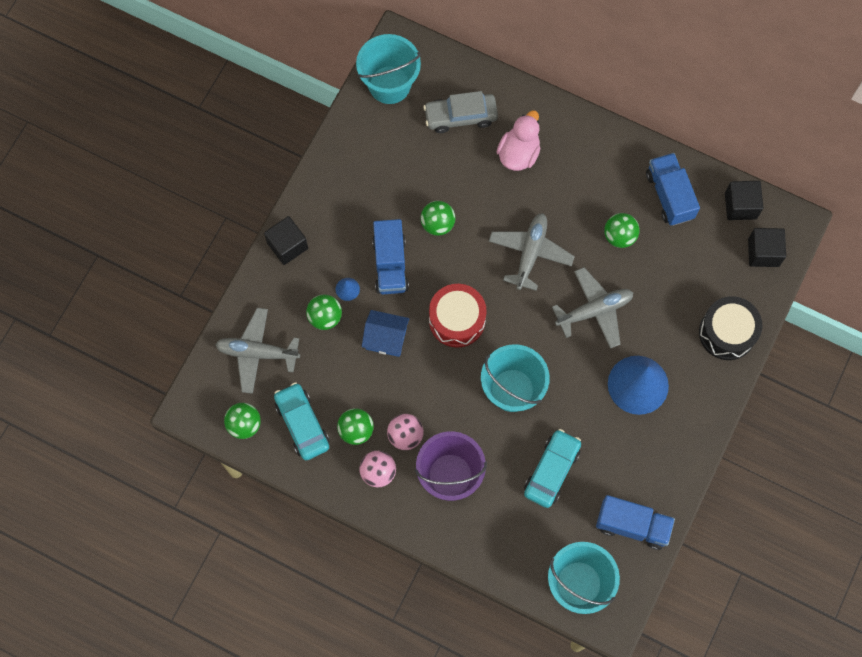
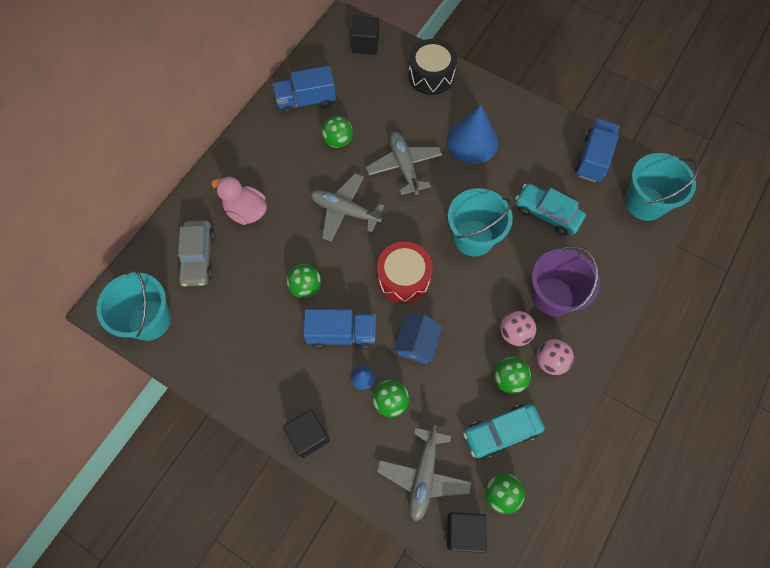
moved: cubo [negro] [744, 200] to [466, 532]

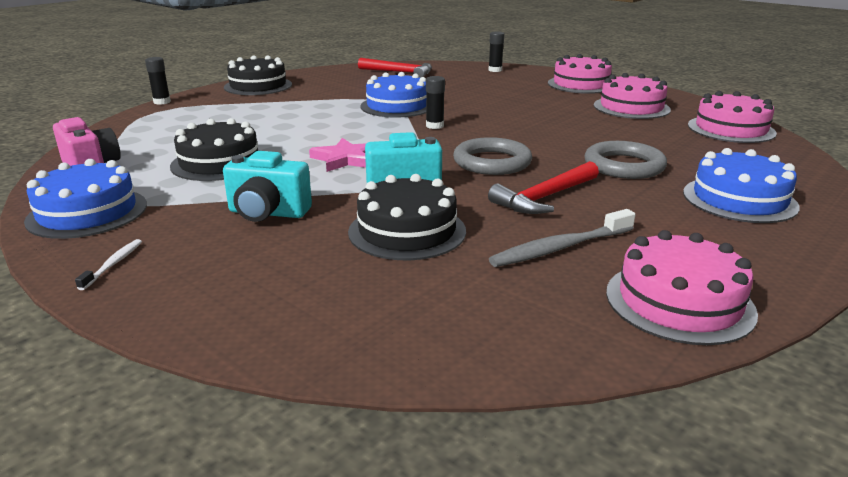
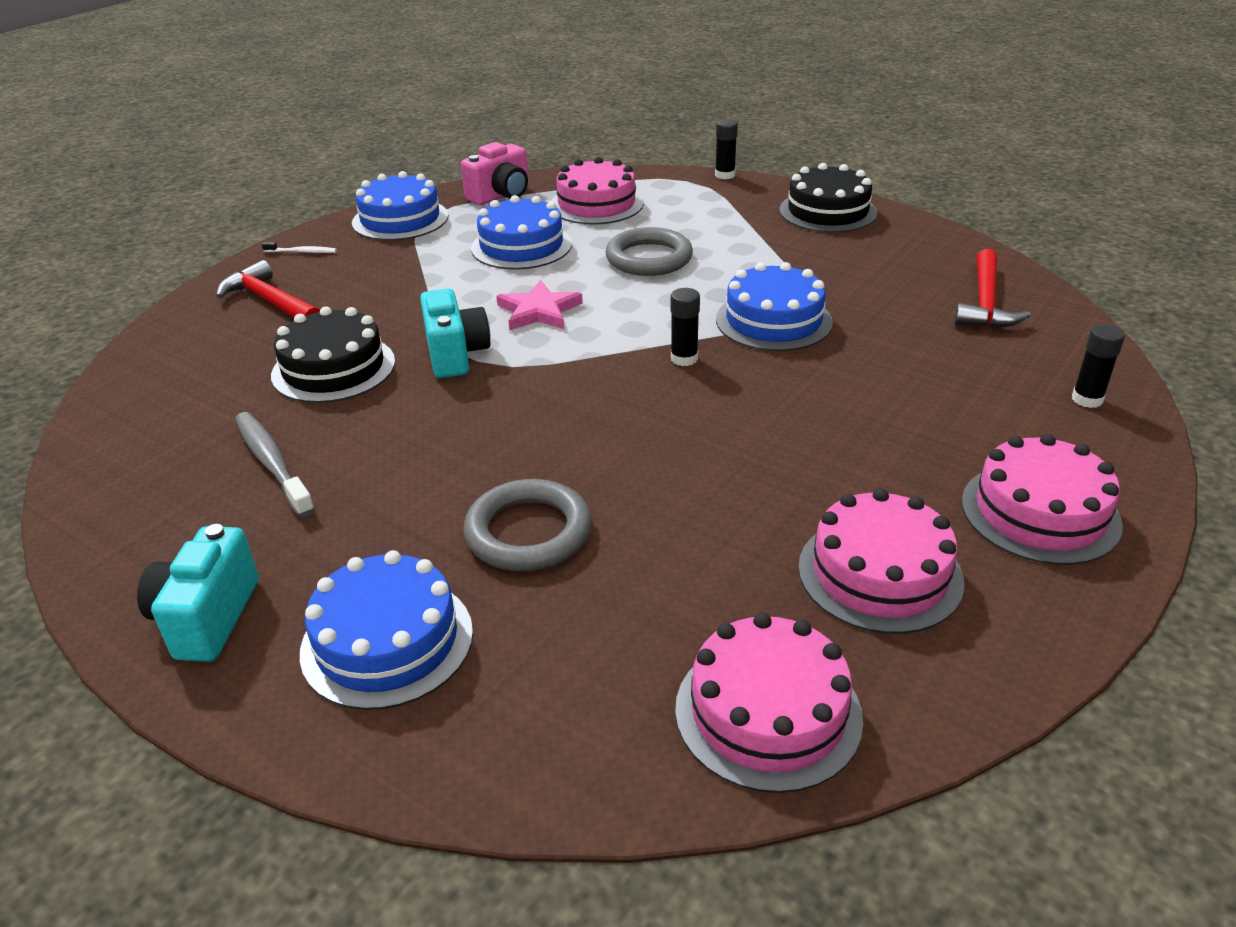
moved: anillo [gris] [492, 156] to [649, 251]; cámara [turquesa] [267, 186] to [198, 593]; martillo [rojo] [543, 187] to [268, 289]; tarta [rosa] [682, 287] to [597, 191]
recoloured: tarta [negro] [215, 149] to tarta [azul] [521, 232]

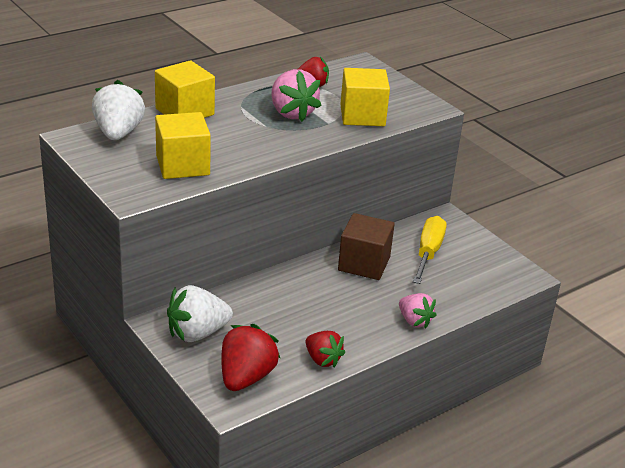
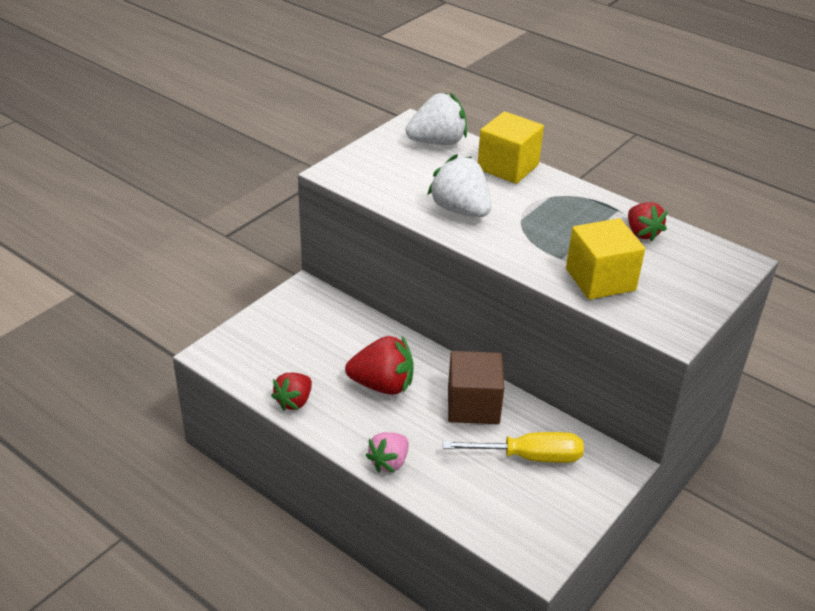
removed: fresa [rosa] [296, 95]; cubo [amarillo] [183, 145]
moved: fresa [blanco] [200, 313] to [459, 185]; fresa [rojo] [251, 357] to [379, 365]

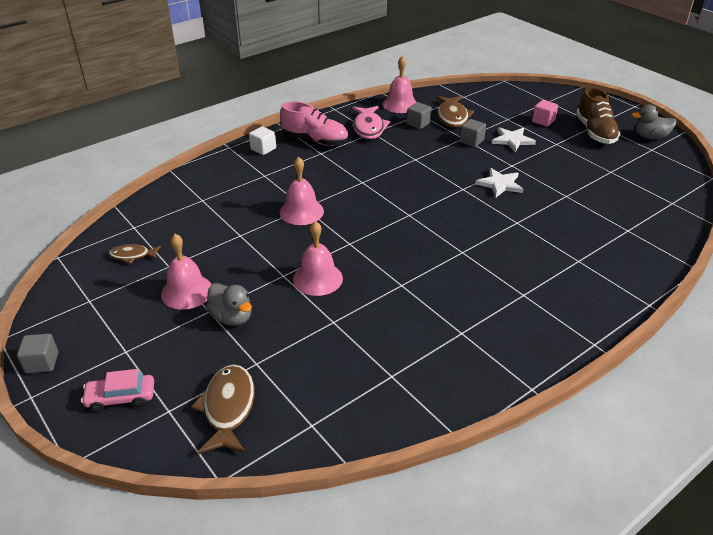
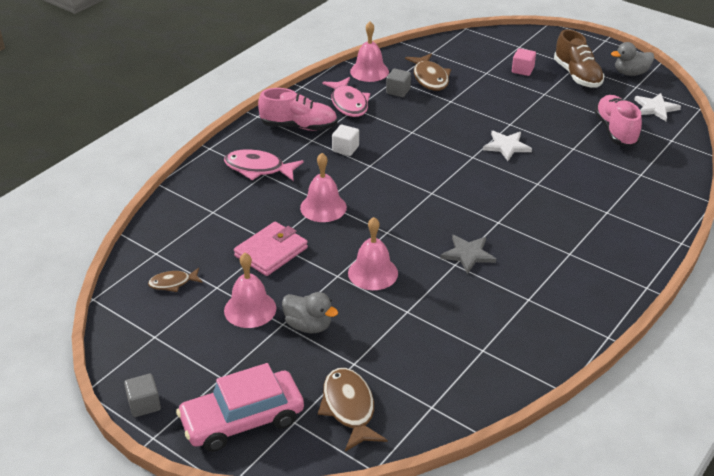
removed: cubo [gris] [473, 133]
added: zapato [rosa] [618, 121]; pez [rosa] [264, 165]; cartera [rosa] [271, 249]; estrella [gris] [468, 254]
moved: cubo [blanco] [262, 140] to [345, 140]; estrella [blanco] [514, 139] to [657, 107]
resized: coche [rosa] [117, 390] = [240, 407] x1.81

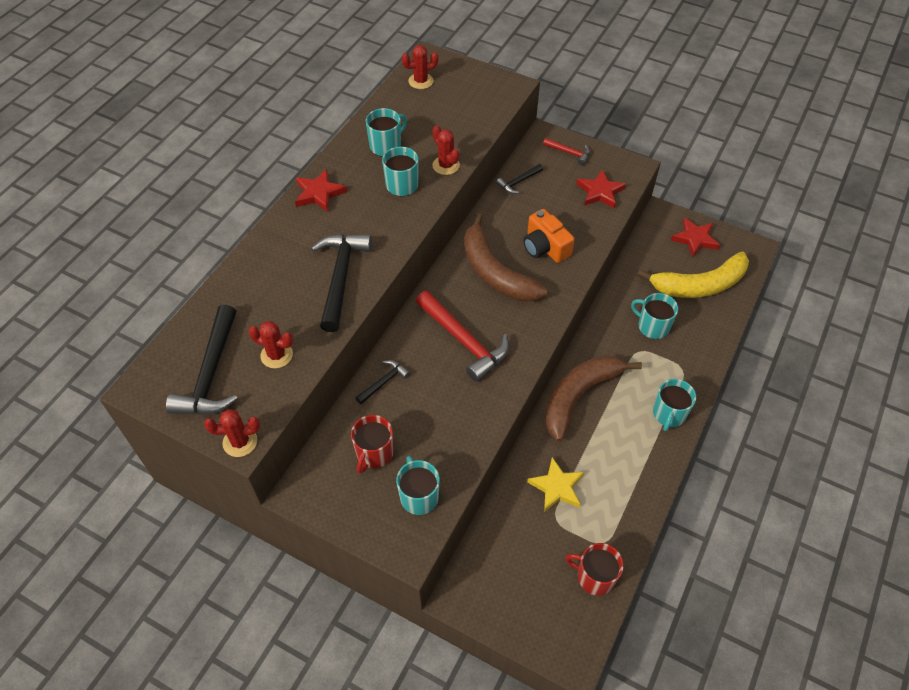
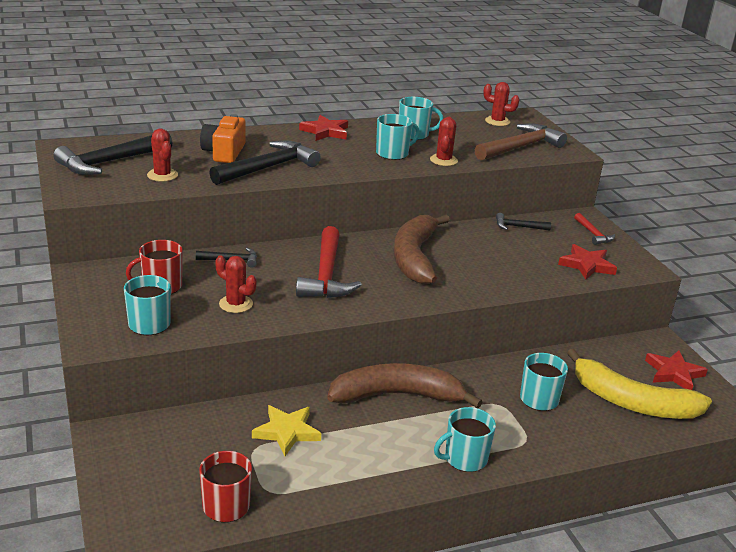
added: martillo [marrón] [521, 142]
moved: cámara [naranja] [549, 236] to [222, 138]; cactus [rojo] [232, 433] to [235, 284]

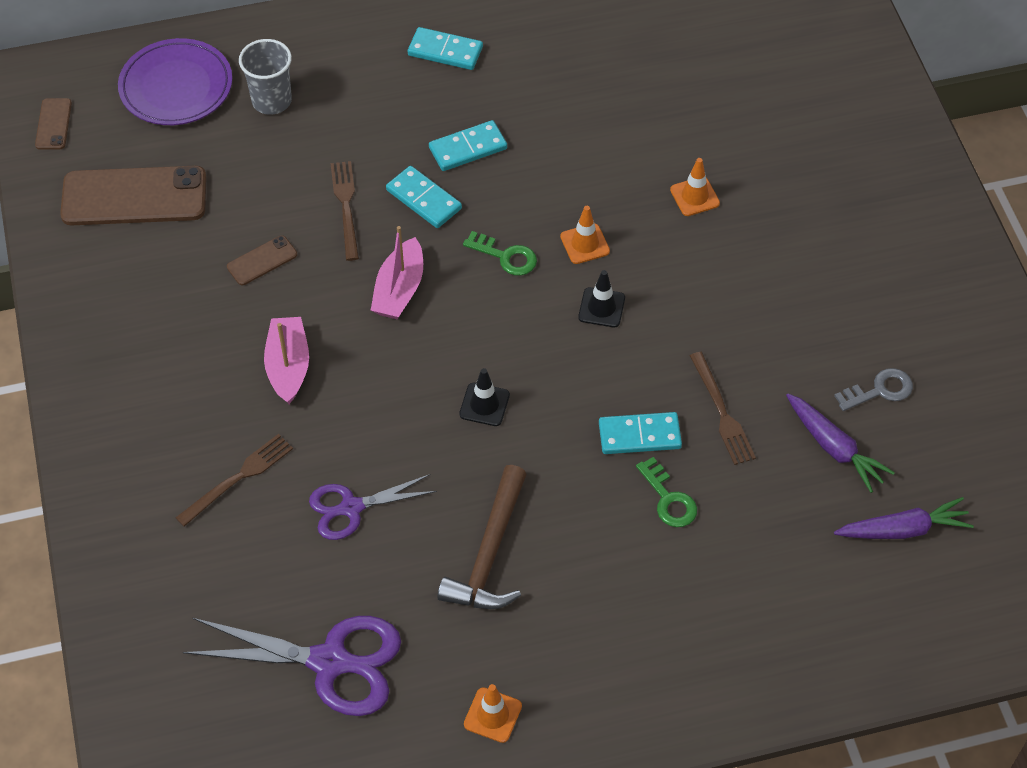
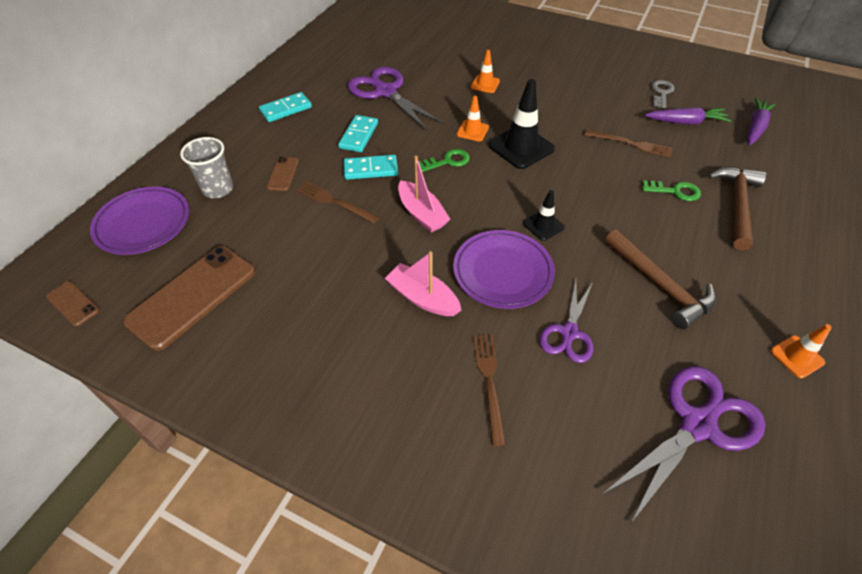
removed: ficha de dominó [turquesa] [640, 433]
added: tijeras [morado] [396, 99]; martillo [marrón] [737, 208]; plato [morado] [504, 269]
moved: móvil [marrón] [262, 260] to [282, 174]
resized: cono de tráfico [negro] [601, 298] = [521, 124] x1.82

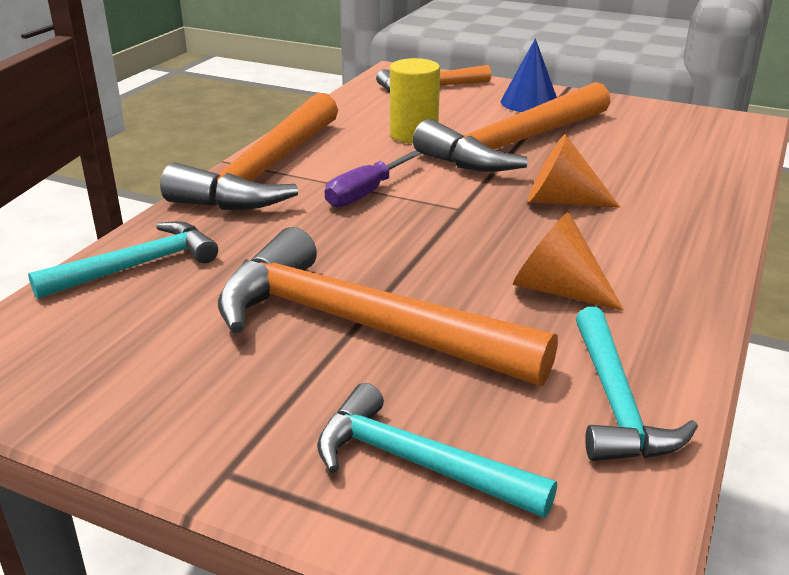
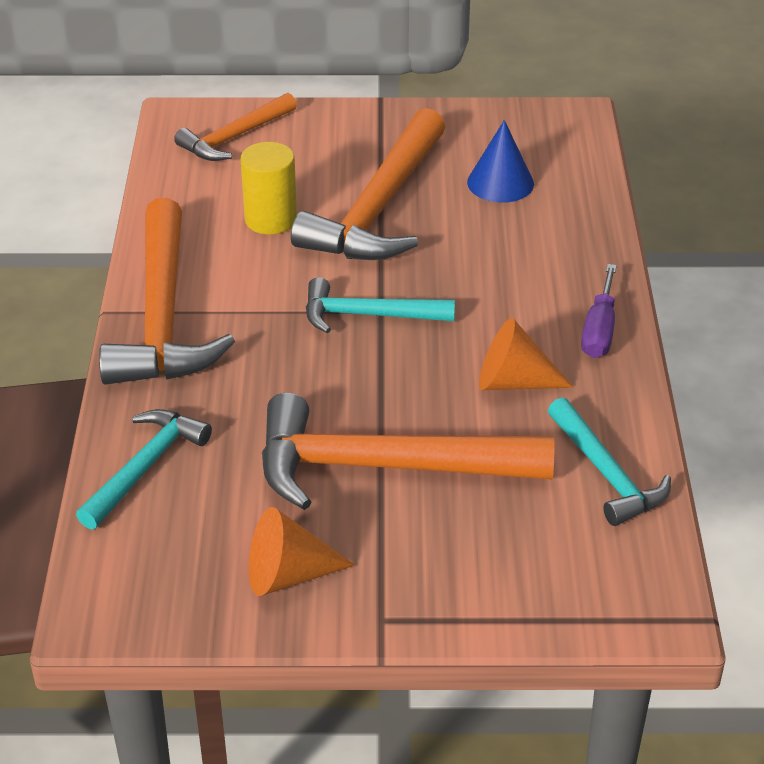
moved: cono [azul] [529, 75] to [500, 161]; cono [naranja] [574, 171] to [302, 551]; destornillador [morado] [373, 179] to [599, 311]; martillo [turquesa] [437, 450] to [380, 305]

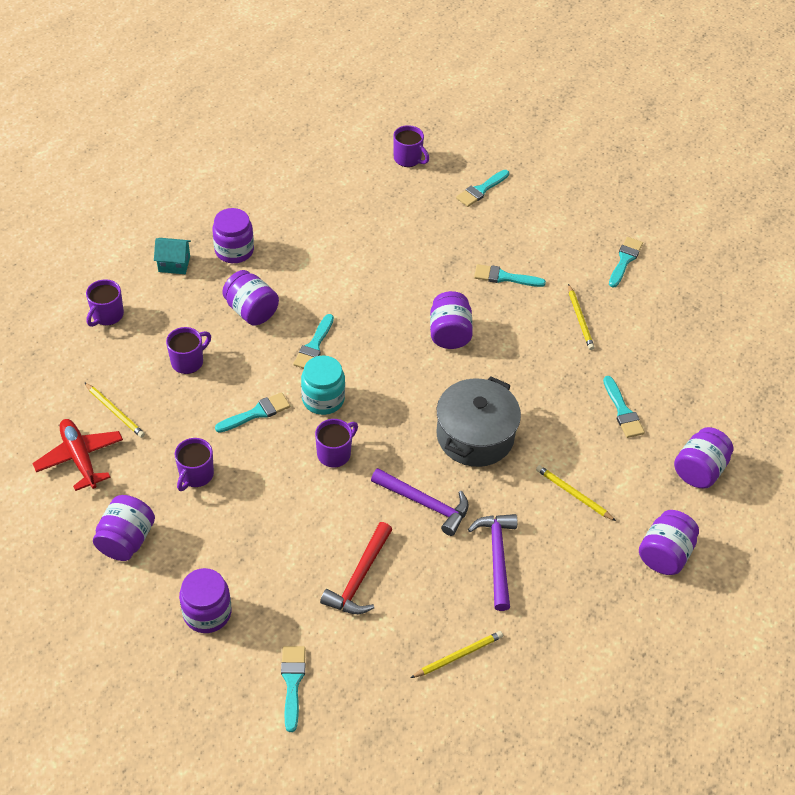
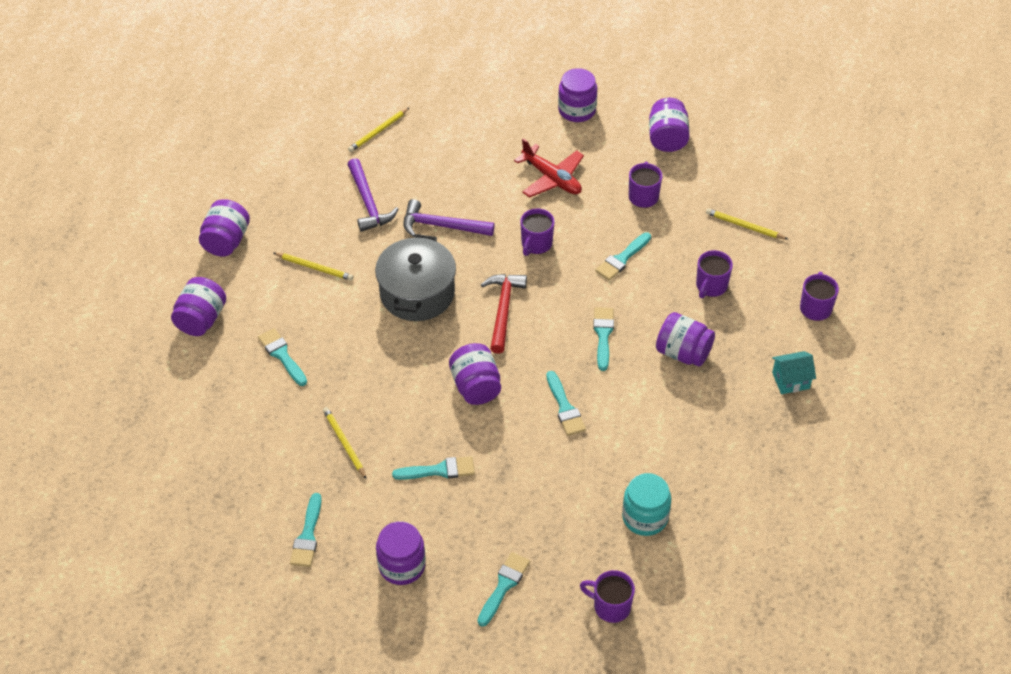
moved: tarro [morado] [233, 235] to [401, 553]; tarro [turquesa] [323, 385] to [646, 504]; avión [rojo] [77, 455] to [549, 168]; martillo [rojo] [356, 568] to [504, 314]; pincel [turquesa] [293, 689] to [566, 403]

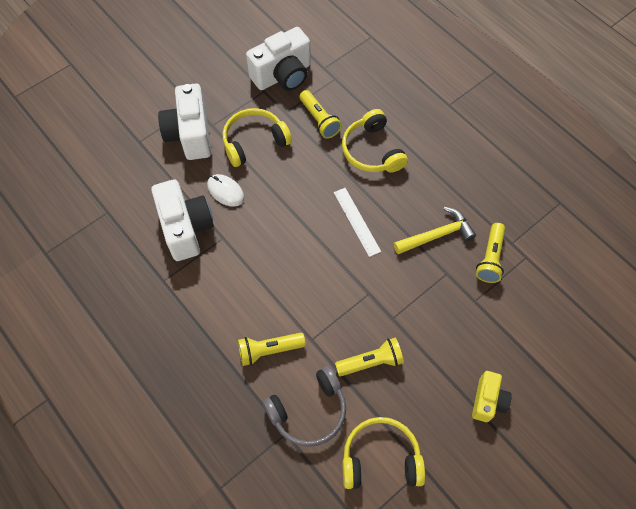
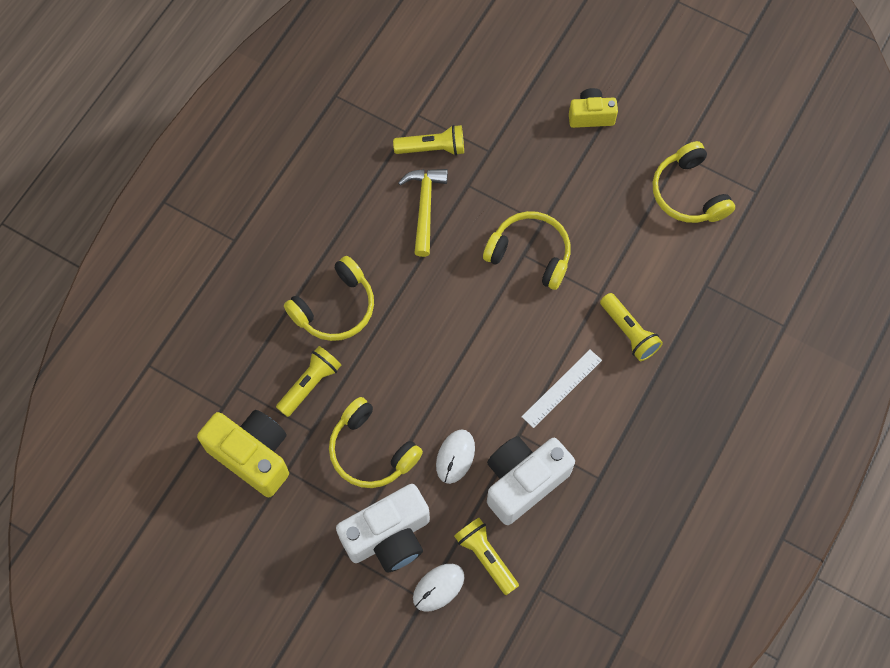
removed: auriculares [gris] [304, 406]
added: auriculares [amarillo] [527, 250]; ratón [blanco] [439, 587]
moved: regla [blanco] [357, 222] to [562, 389]; lámpara de mano [amarillo] [369, 357] to [486, 556]
recoloured: cámara [blanco] [278, 59] to cámara [amarillo] [243, 453]
turned: martillo [amarillo] [435, 230] = [423, 213] 45 degrees clockwise

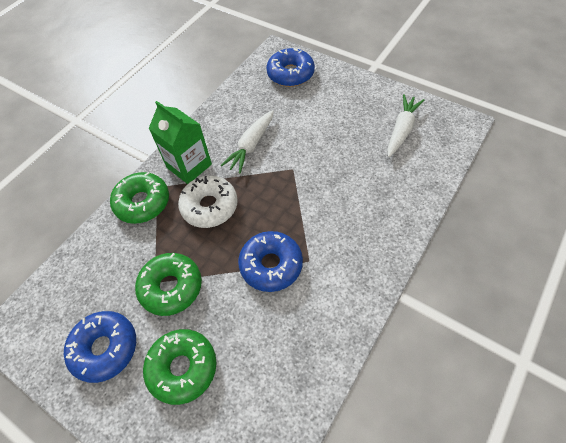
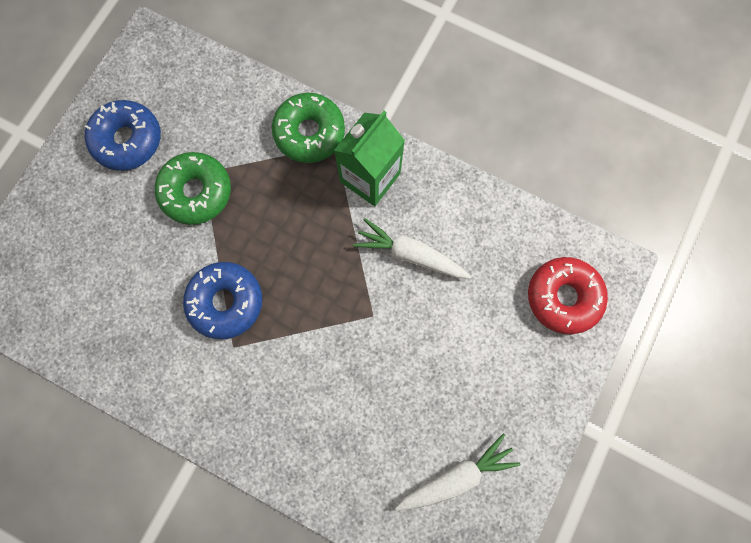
removed: rosquilla [blanco] [208, 202]; rosquilla [verde] [180, 367]
recoloured: rosquilla [azul] [290, 67] to rosquilla [rojo] [568, 295]
turned: zanahoria [blanco] [405, 125] = [458, 472] 45 degrees counterclockwise

